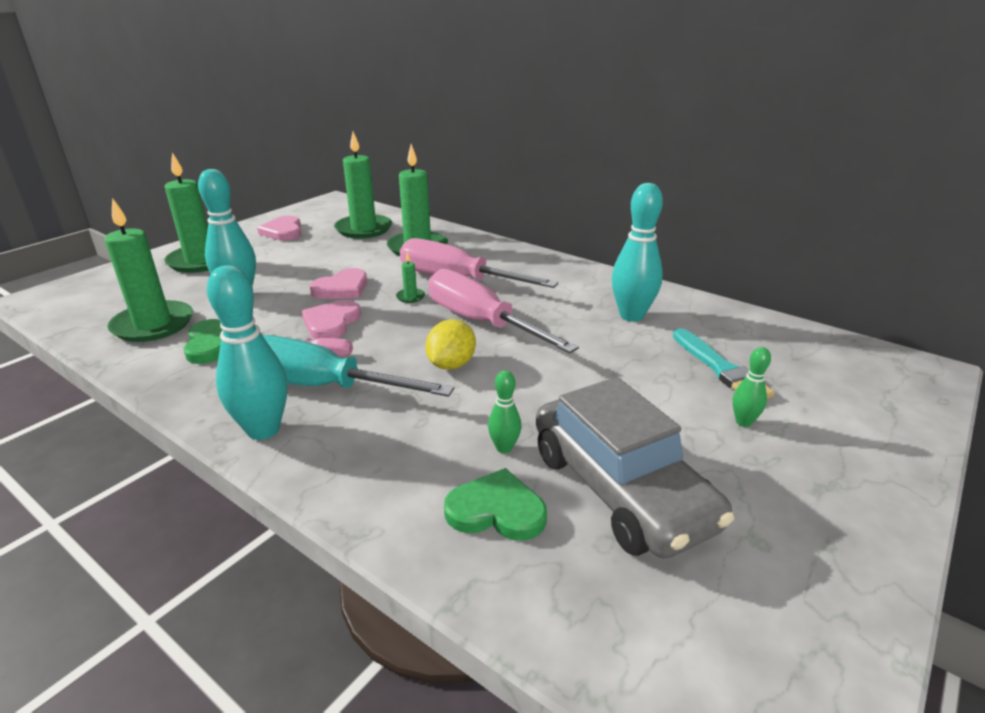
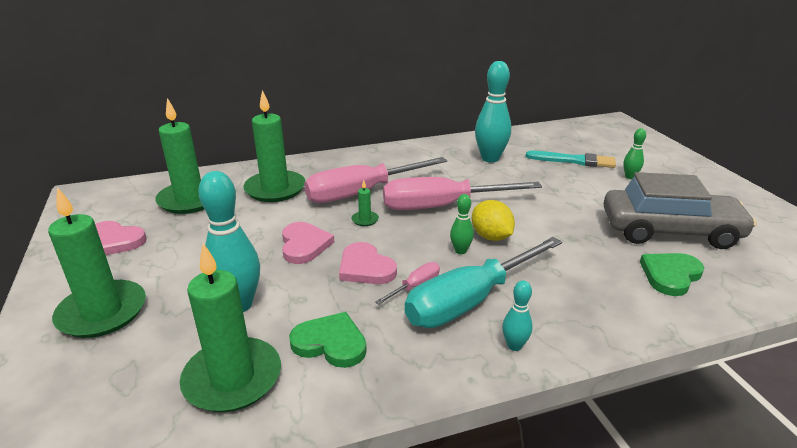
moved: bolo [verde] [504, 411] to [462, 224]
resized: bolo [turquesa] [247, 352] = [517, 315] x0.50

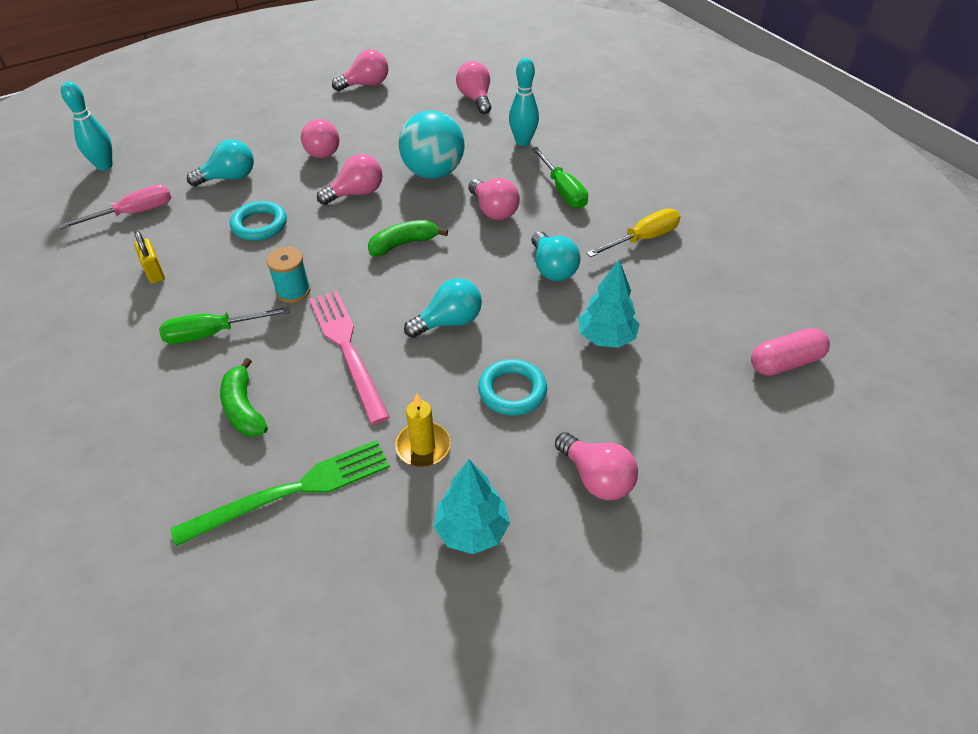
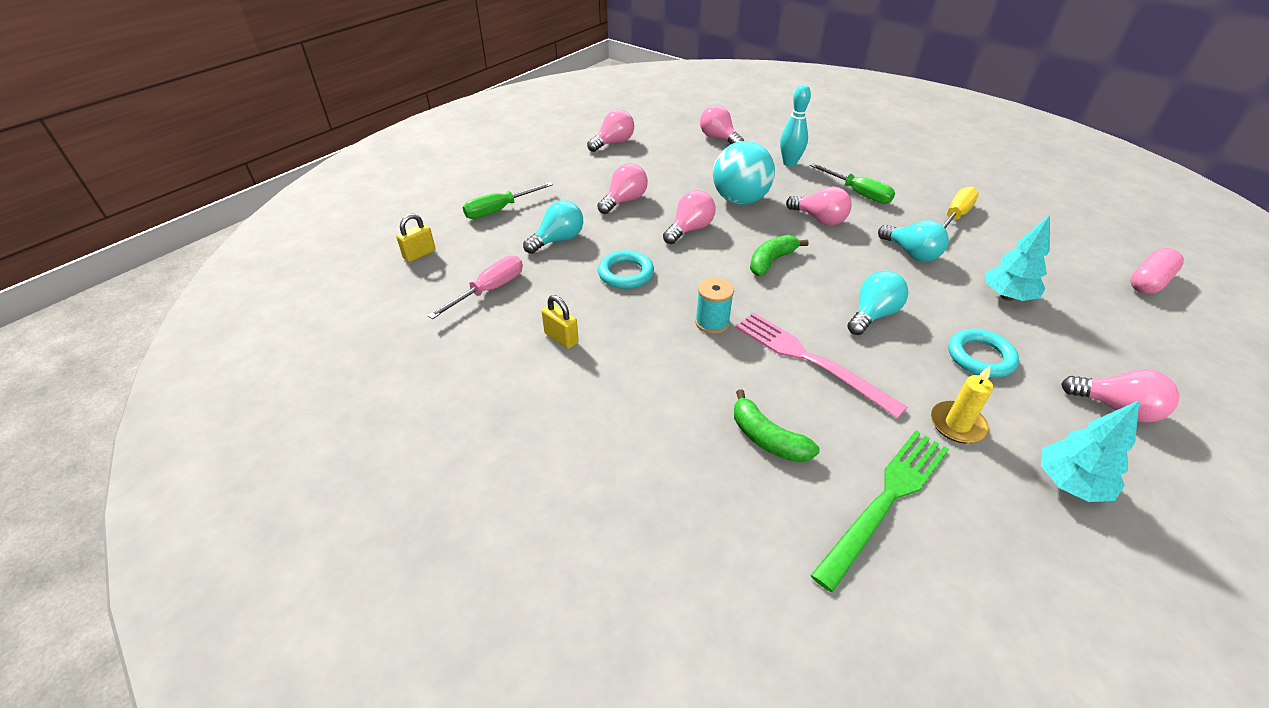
moved: destornillador [verde] [224, 325] to [508, 200]
replaced: bolo [turquesa] [86, 126] to candado [amarillo] [416, 237]
turned: bombilla [rosa] [320, 138] = [622, 188] 105 degrees counterclockwise

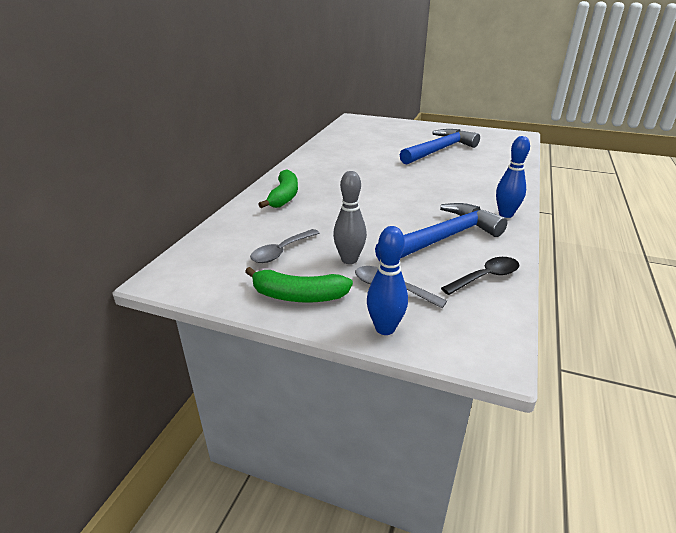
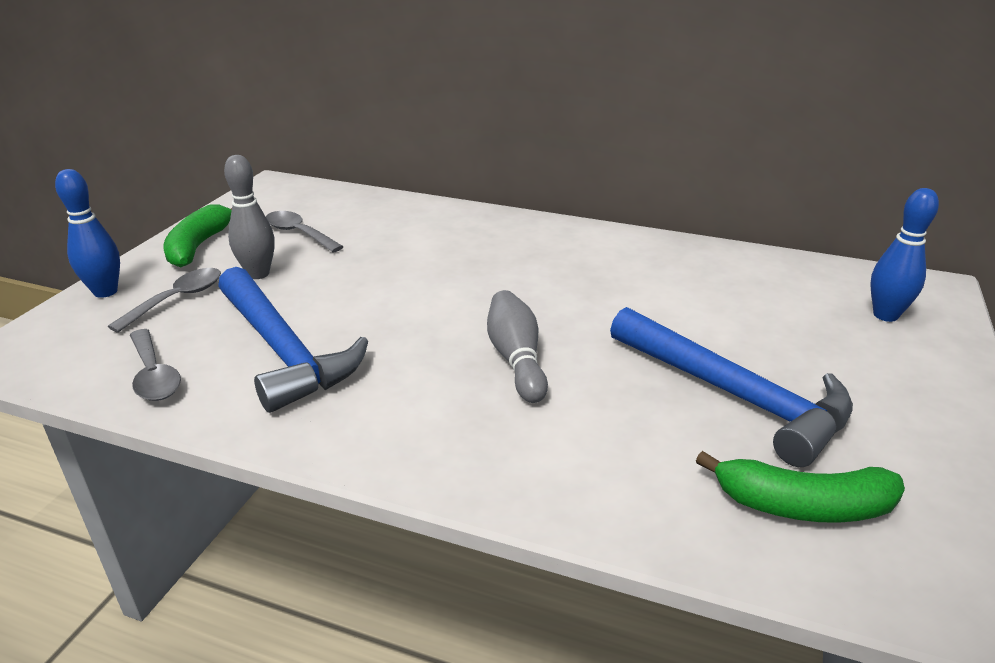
added: bolo [gris] [517, 346]
moved: bolo [azul] [513, 177] to [904, 255]; plátano [verde] [278, 189] to [800, 487]
recoloured: cuchara [negro] [480, 276] to cuchara [gris] [155, 365]

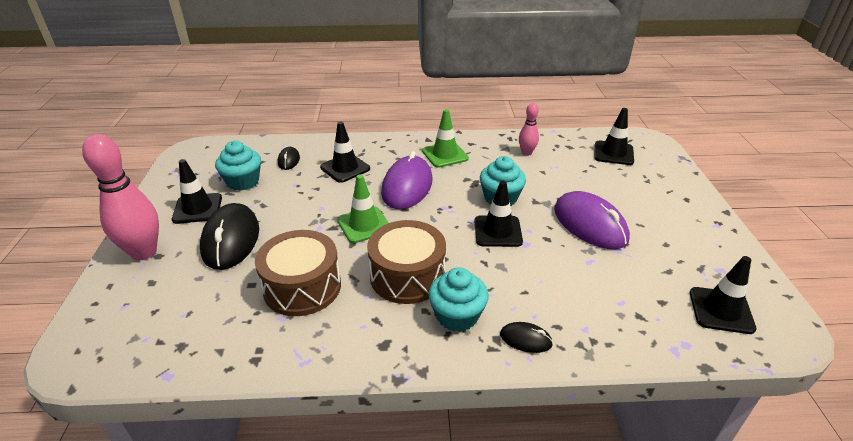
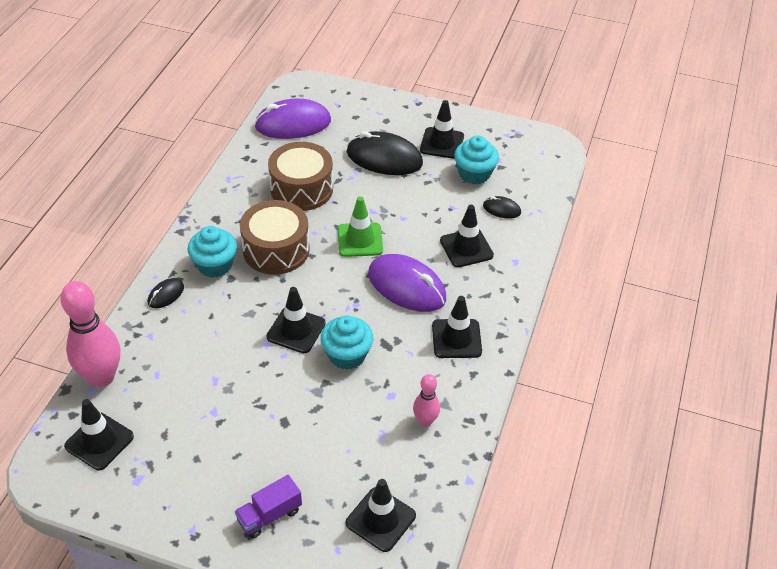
added: camión [morado] [268, 506]
moved: bolo [rosa] [120, 197] to [90, 334]; ratón [morado] [592, 220] to [292, 118]
recoloured: cono de tráfico [verde] [445, 138] to cono de tráfico [negro] [457, 327]

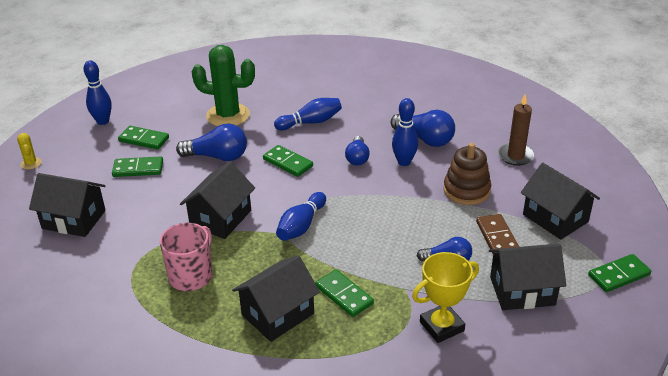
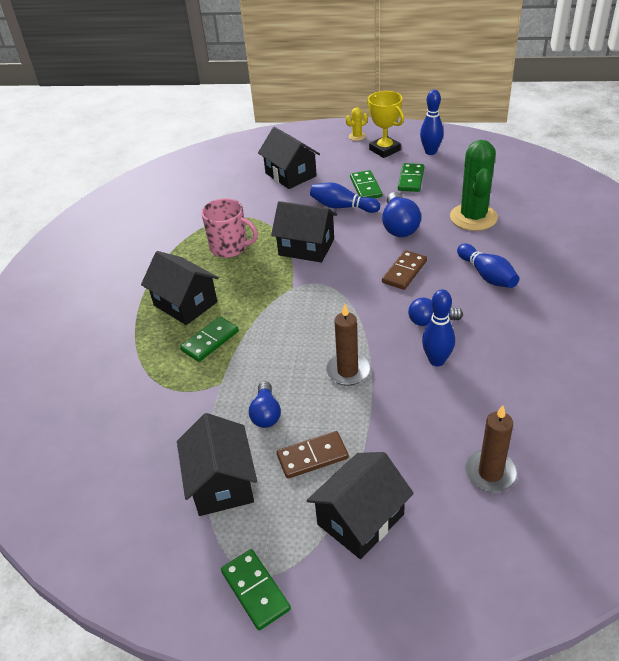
removed: bombilla [azul] [423, 128]; juguete apilable [marrón] [467, 174]
added: vela [marrón] [348, 345]
moved: bolo [azul] [301, 216] to [345, 197]; trofeo [amarillo] [445, 297] to [385, 124]
recoloured: ficha de dominó [verde] [288, 161] to ficha de dominó [marrón] [404, 270]
turned: casa [negro] [67, 205] = [289, 158] 45 degrees counterclockwise

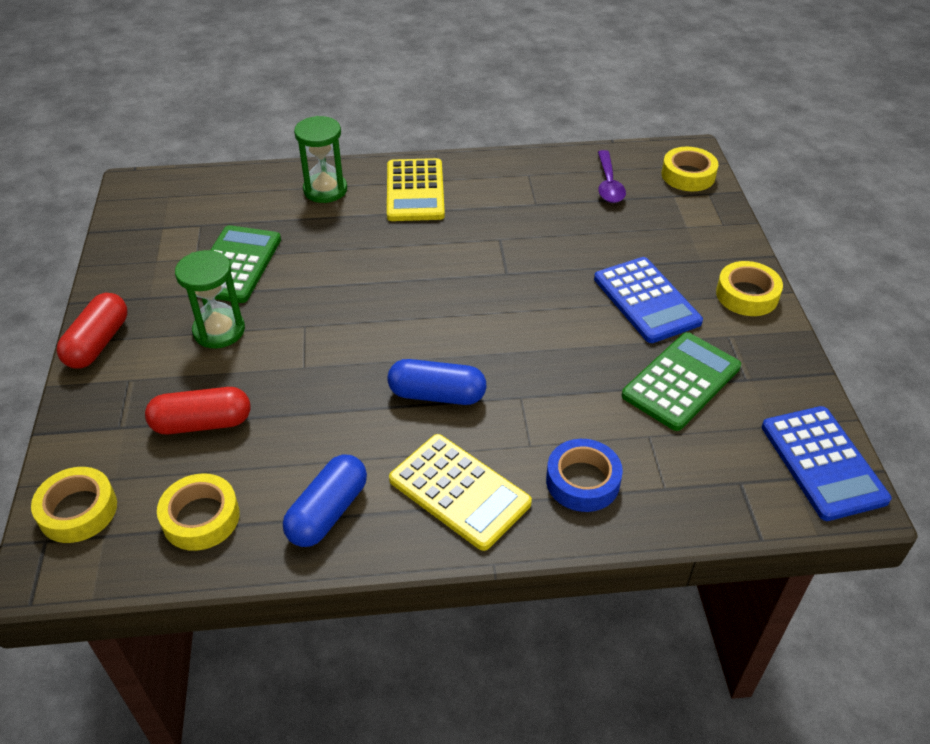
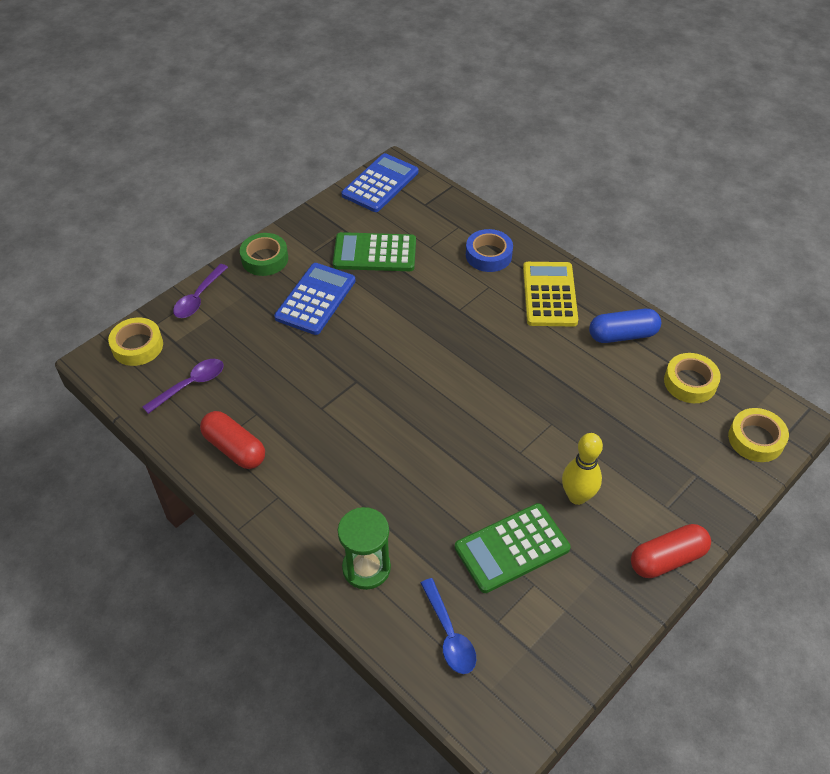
removed: calculadora [amarillo] [416, 189]; cápsula [azul] [436, 382]
added: cuchara [morado] [200, 291]; cuchara [azul] [449, 626]
moved: cápsula [rojo] [197, 410] to [232, 440]
replaced: reloj de arena [verde] [210, 299] to bolo [amarillo] [582, 469]
recoloured: cinta adhesiva [amarillo] [749, 288] to cinta adhesiva [verde] [264, 254]

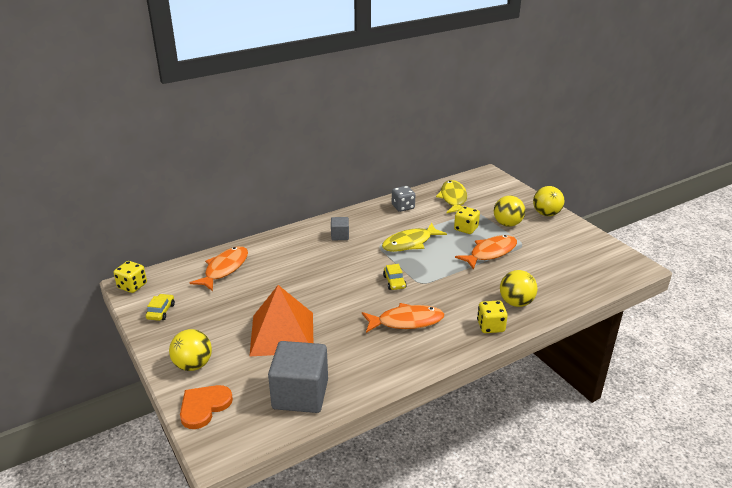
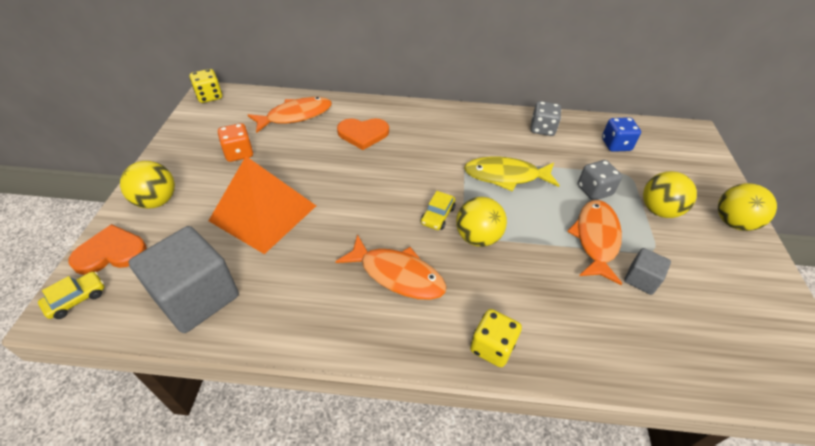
added: corazón [naranja] [363, 134]; dado [naranja] [235, 142]
moved: cubo [gris] [340, 228] to [647, 271]; pelota [amarillo] [518, 288] to [481, 222]; coche [amarillo] [160, 307] to [71, 295]
replaced: pez [amarillo] [451, 196] to dado [azul] [621, 134]
recoloured: dado [amarillo] [467, 220] to dado [gris] [600, 180]
turned: pez [naranja] [486, 252] = [594, 242] 75 degrees counterclockwise

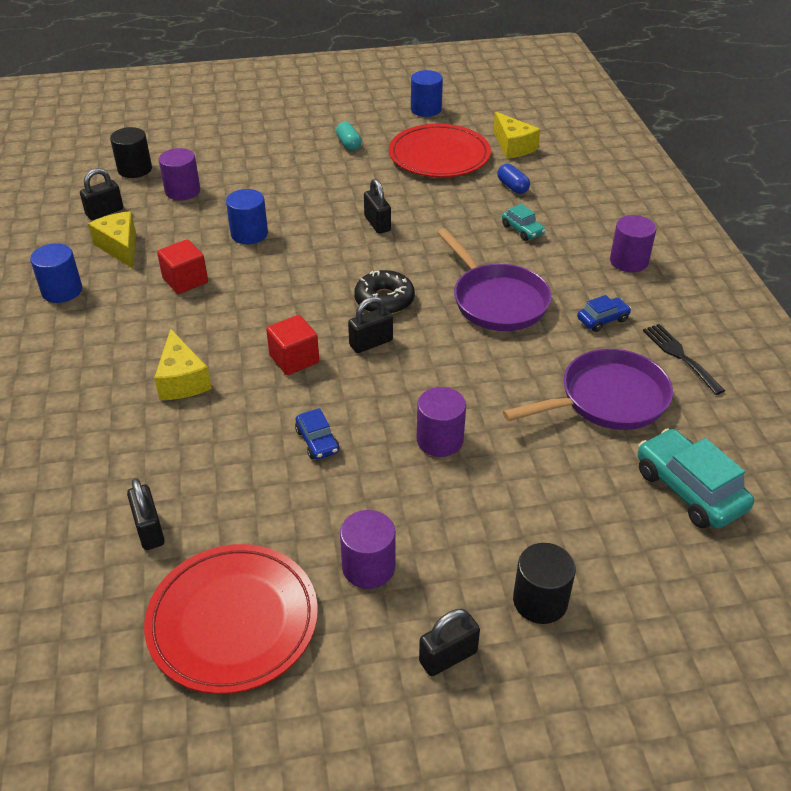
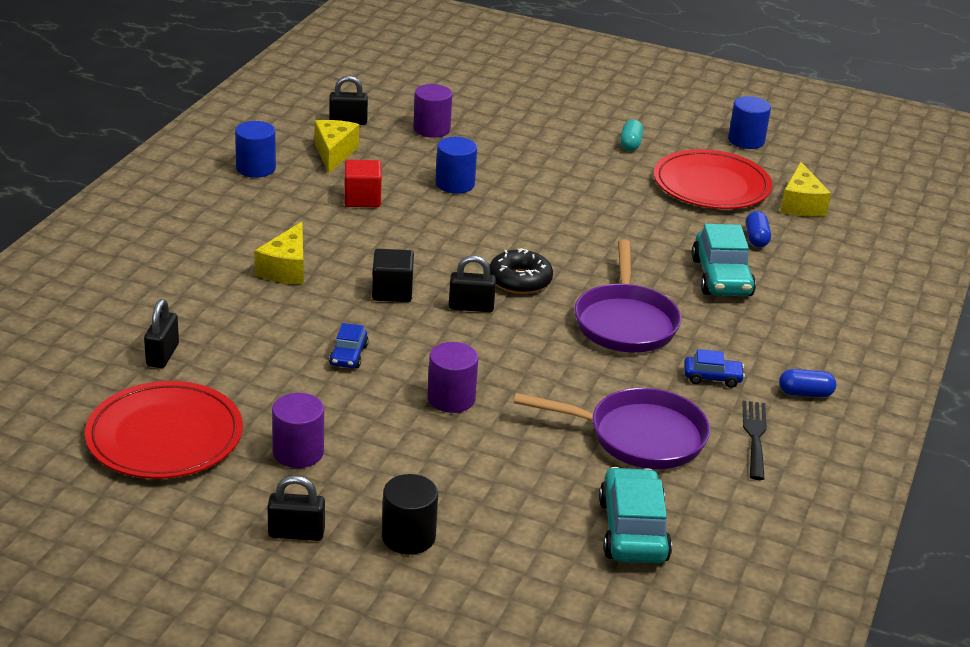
removed: cilindro [negro] [131, 152]; candado [negro] [377, 206]; cilindro [morado] [633, 243]
added: cápsula [azul] [807, 383]
recoloured: cubo [rojo] [292, 345] to cubo [negro] [393, 275]
resized: coche [turquesa] [523, 222] = [724, 260] x1.86

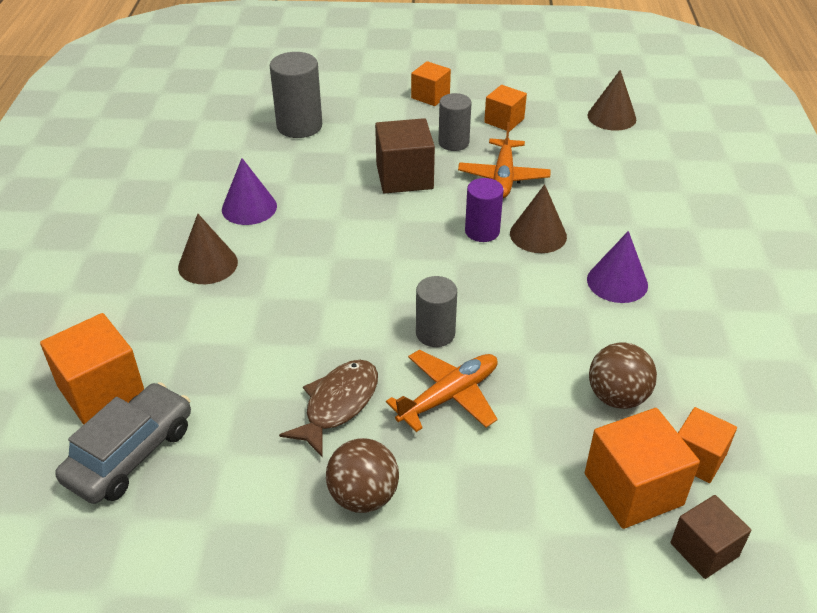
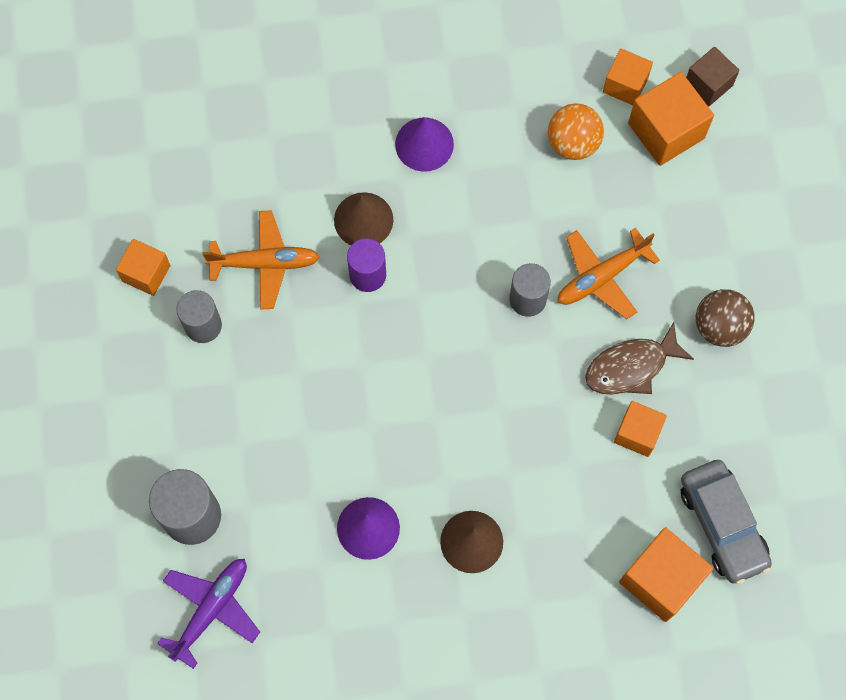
removed: cono [marrón] [611, 100]; cubo [marrón] [405, 156]
added: avión [morado] [208, 614]
moved: cubo [naranja] [431, 83] to [640, 429]
recoloured: pelota [marrón] [623, 375] to pelota [naranja] [576, 131]
turned: avión [naranja] [441, 390] = [609, 273] 75 degrees counterclockwise; pez [marrón] [328, 408] = [639, 358] 45 degrees counterclockwise; coche [gris] [123, 443] = [726, 522] 135 degrees counterclockwise

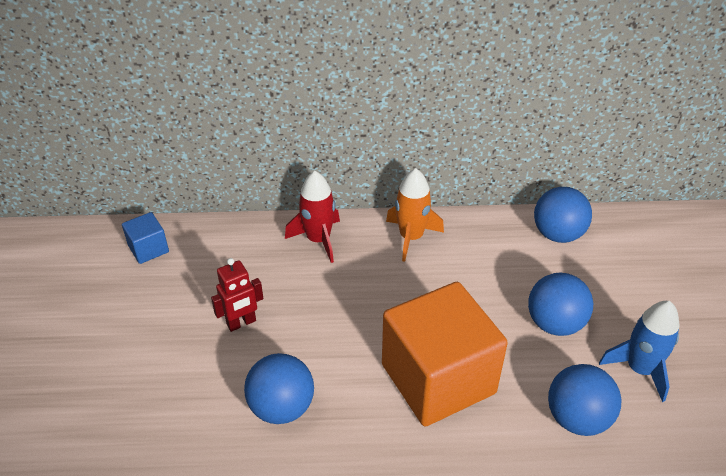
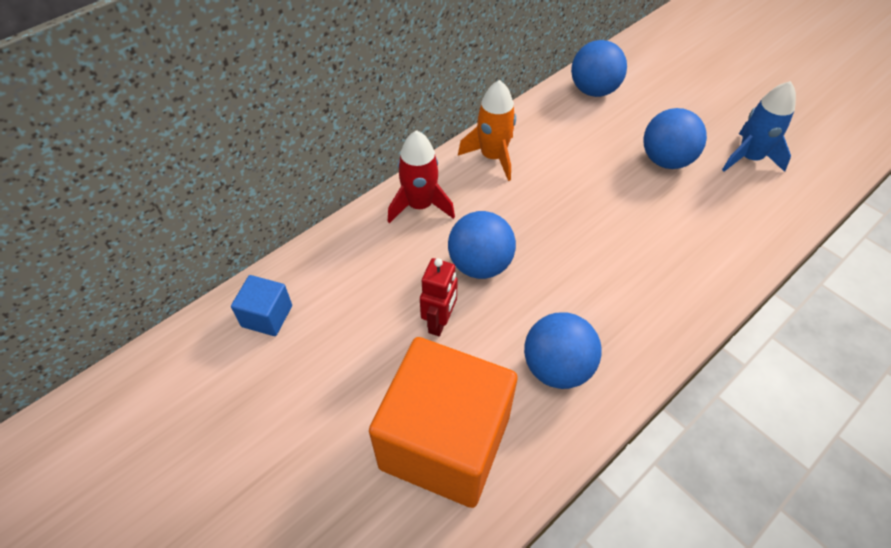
moved: cubo [naranja] [445, 354] to [443, 422]; pelota [azul] [584, 400] to [482, 245]

